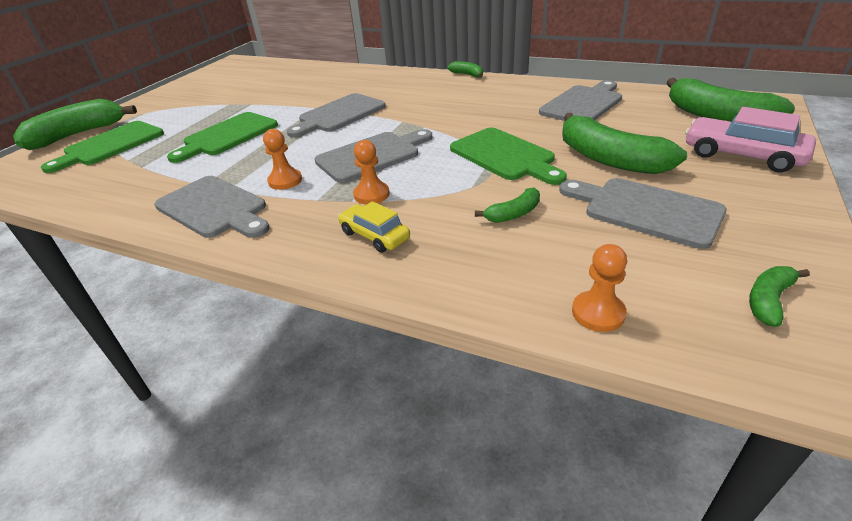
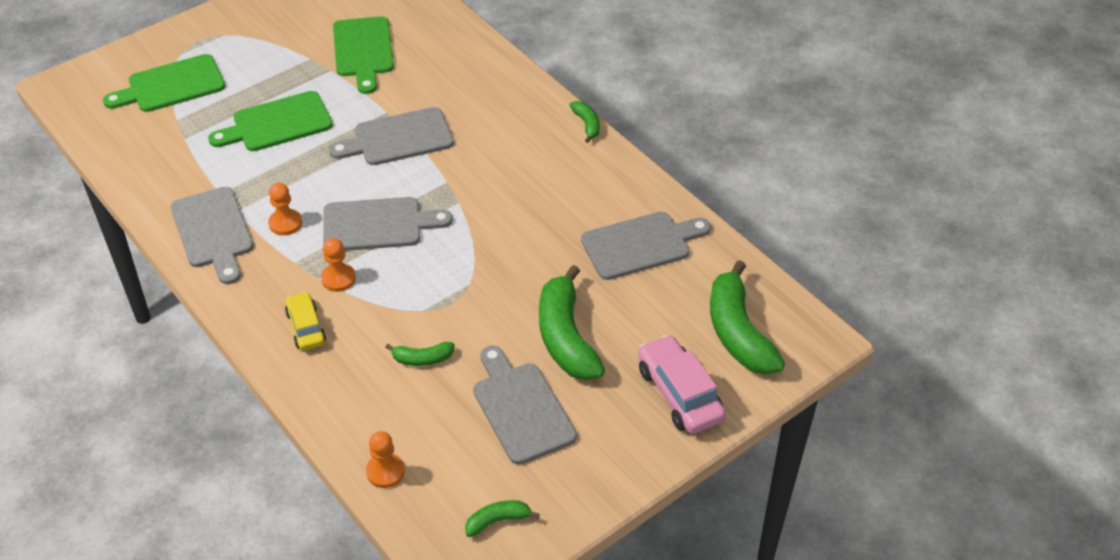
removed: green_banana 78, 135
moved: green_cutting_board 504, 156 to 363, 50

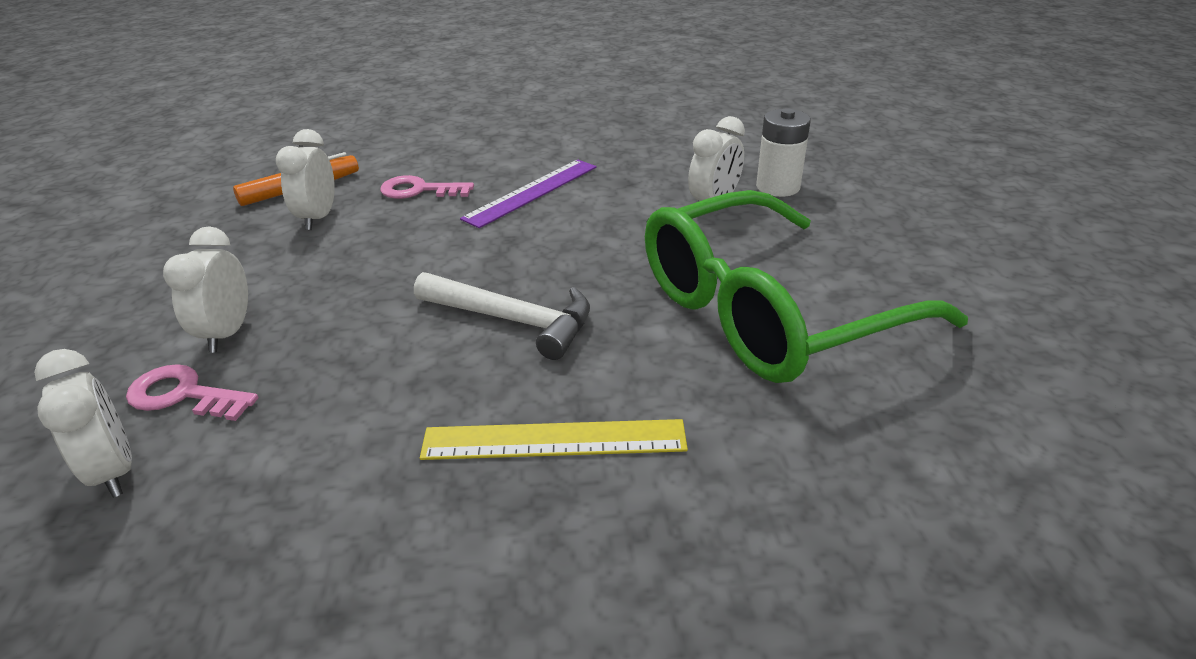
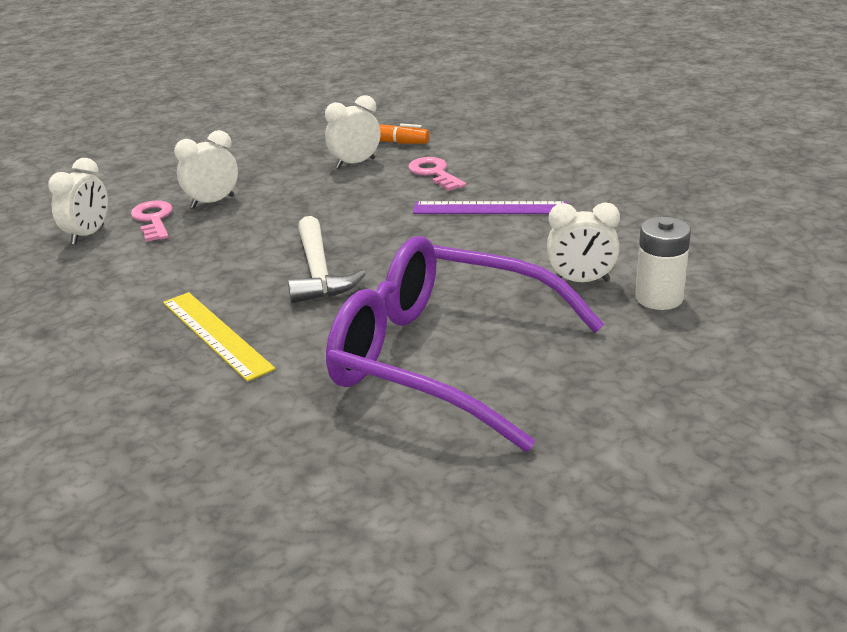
recoloured: green_glasses 767, 312 to purple_glasses 442, 358

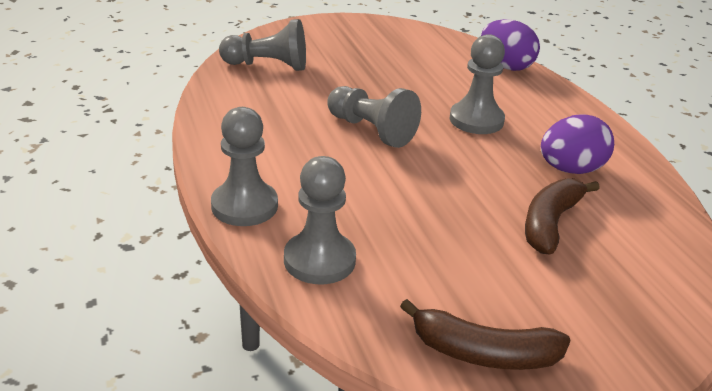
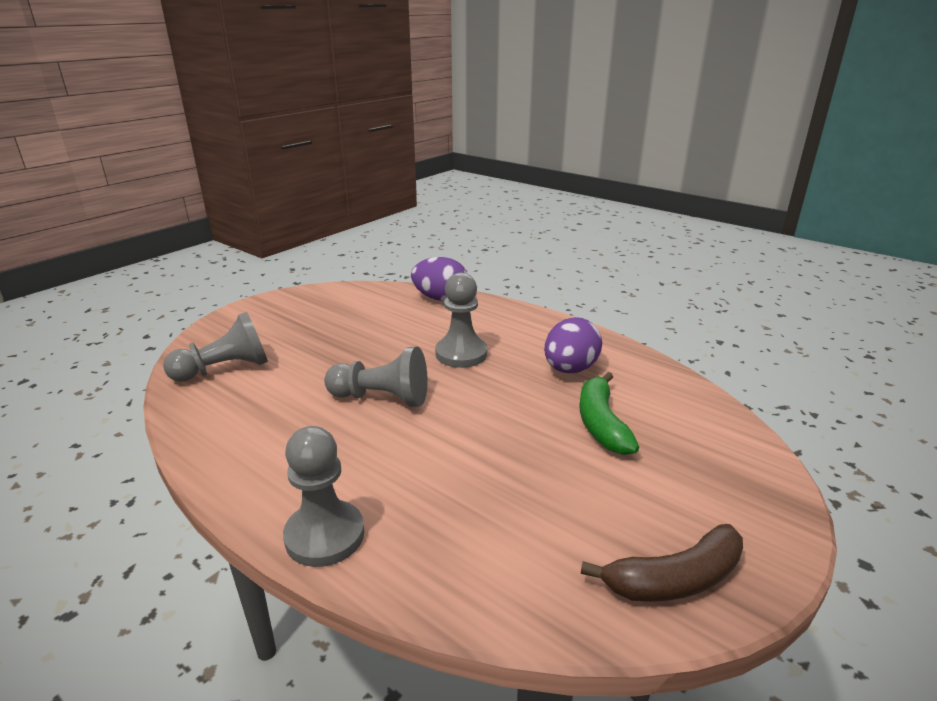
removed: grey_pawn 319, 260
recoloured: brown_banana 550, 223 to green_banana 601, 423

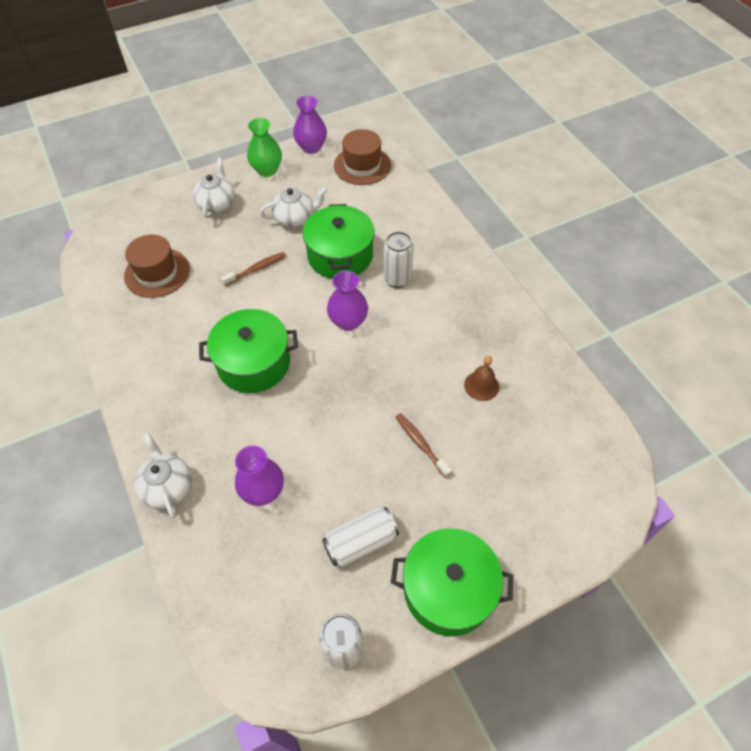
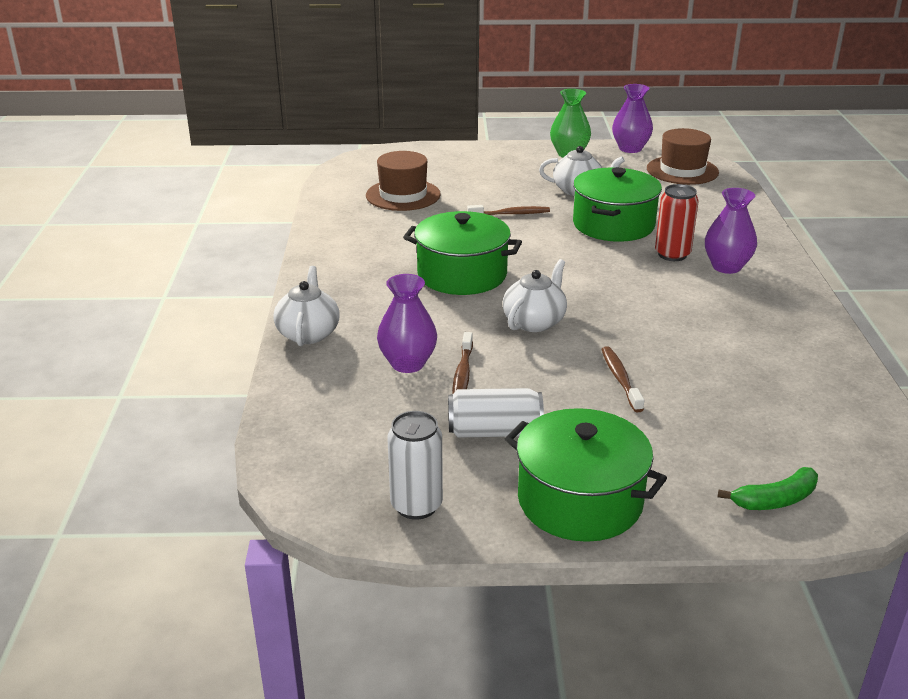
removed: brown_bell 481, 385
added: brown_toothbrush 462, 374; green_banana 775, 500
moved: white_teapot 217, 204 to 534, 322; purple_vase 348, 322 to 726, 267
recoloured: white_can 397, 279 to red_can 672, 254

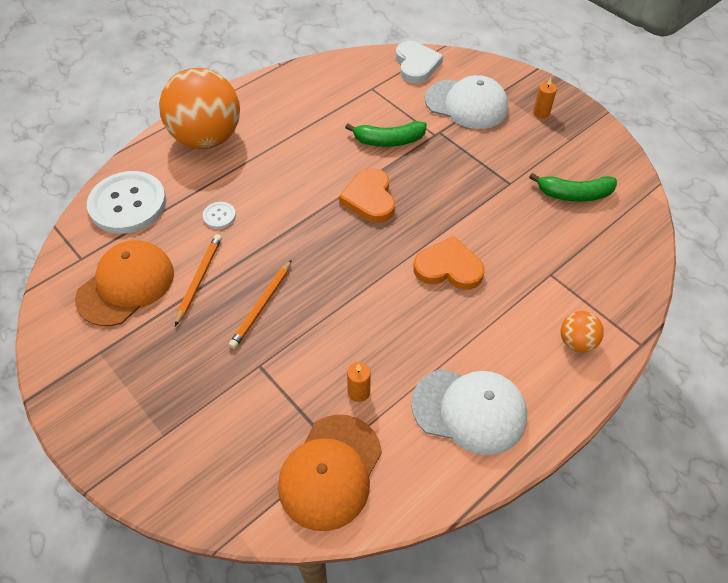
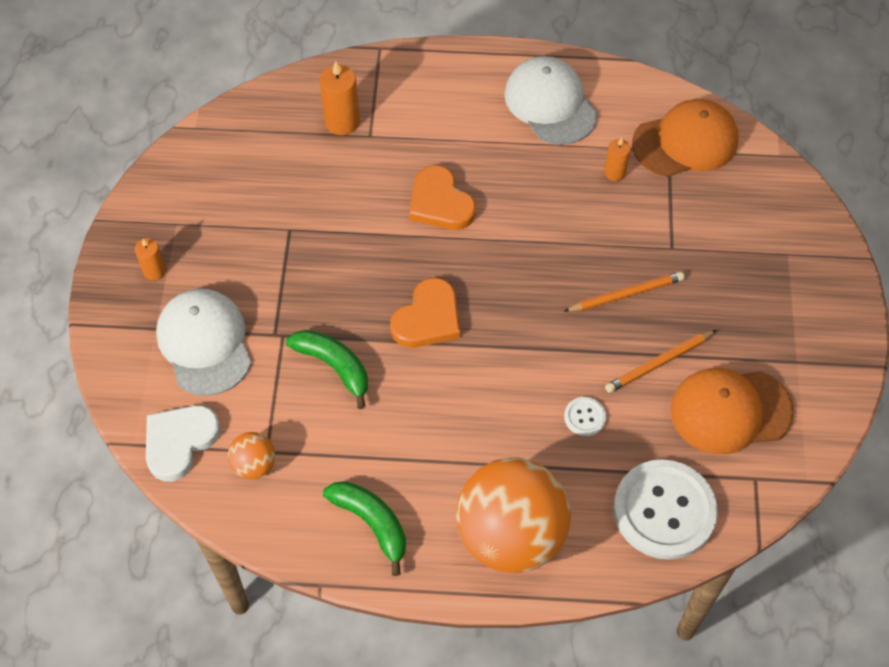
added: orange_candle 342, 122
moved: orange_ball 576, 342 to 254, 465; green_banana 574, 194 to 372, 523

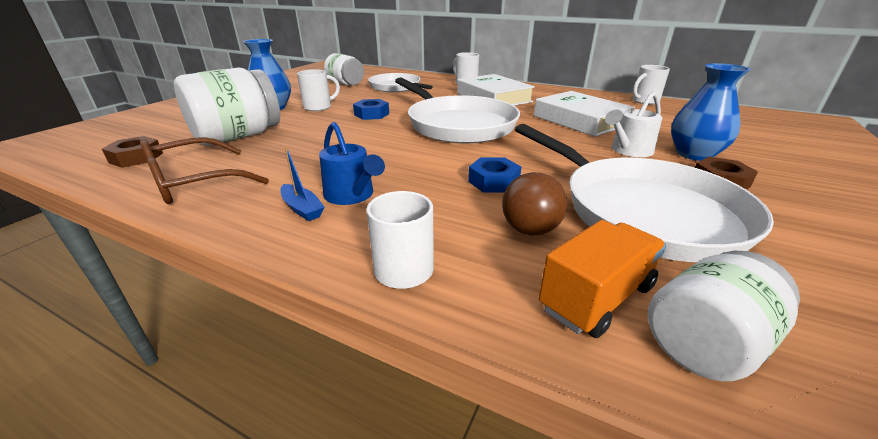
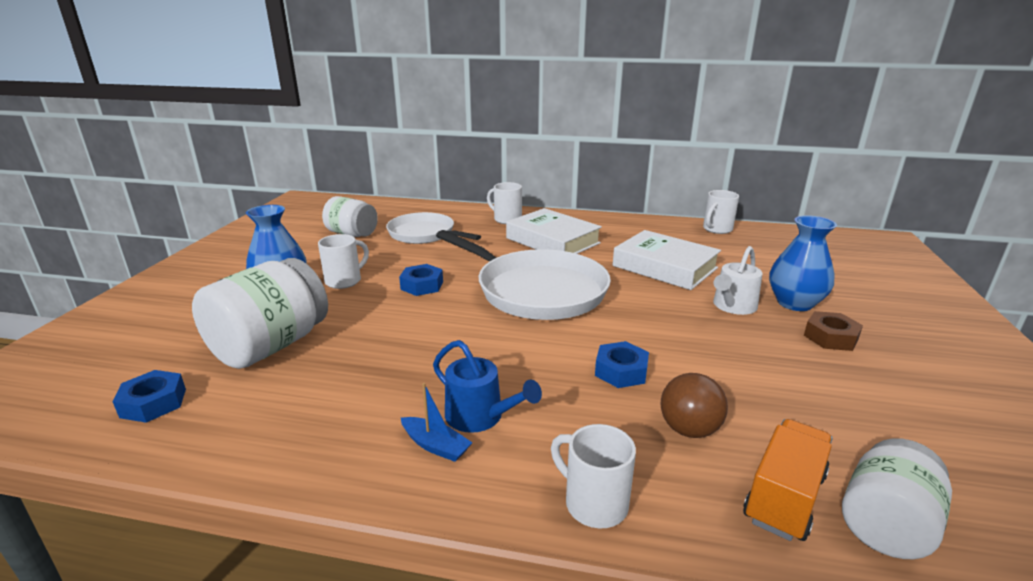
removed: brown_glasses 193, 183; white_pan 643, 211
recoloured: brown_nut 136, 158 to blue_nut 153, 403

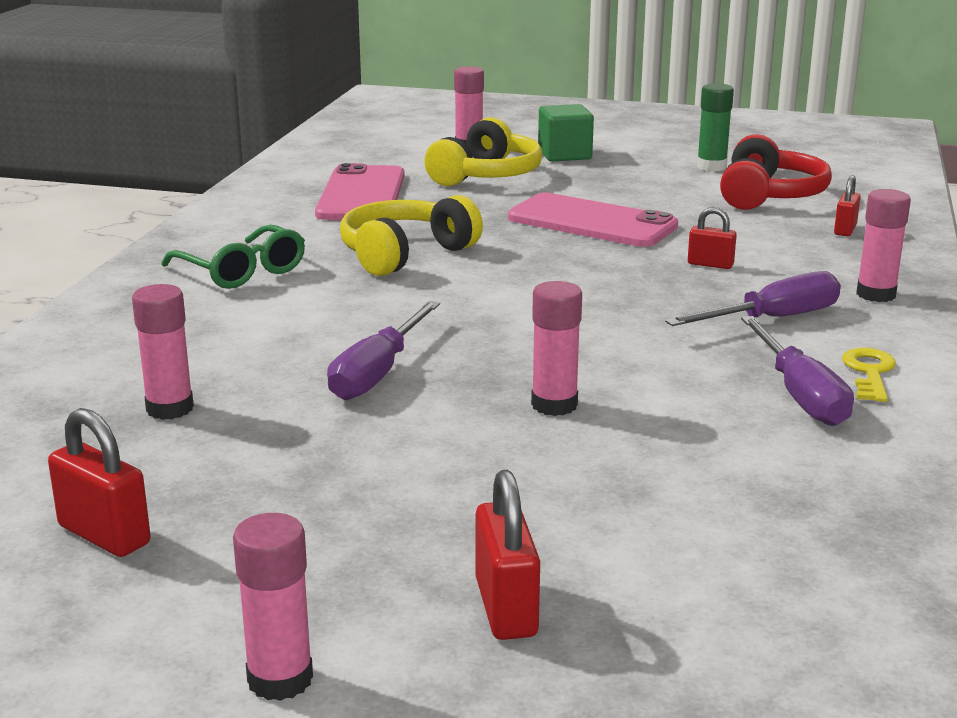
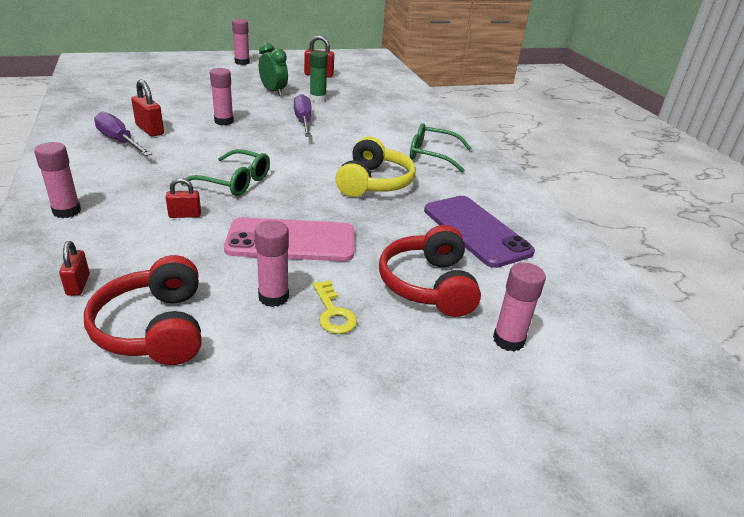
removed: green_cube 564, 155; purple_screwdriver 773, 319
added: green_glasses 234, 182; green_clock 273, 92
moved: red_padlock 506, 608 to 150, 130; pink_glue_stick 170, 409 to 273, 297; green_glue_stick 711, 167 to 318, 99; yellow_key 869, 372 to 333, 312
recoloured: yellow_headphones 486, 175 to red_headphones 428, 285; pink_phone 361, 195 to purple_phone 476, 231

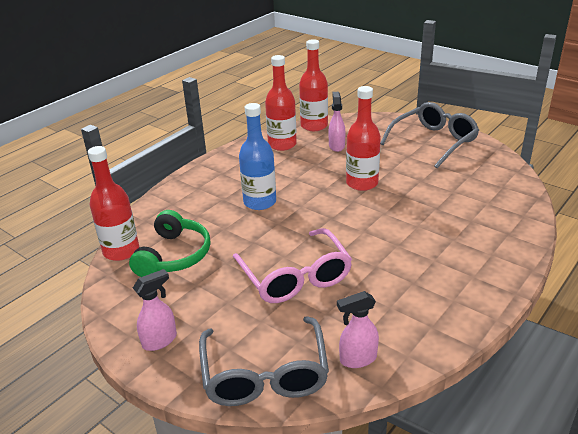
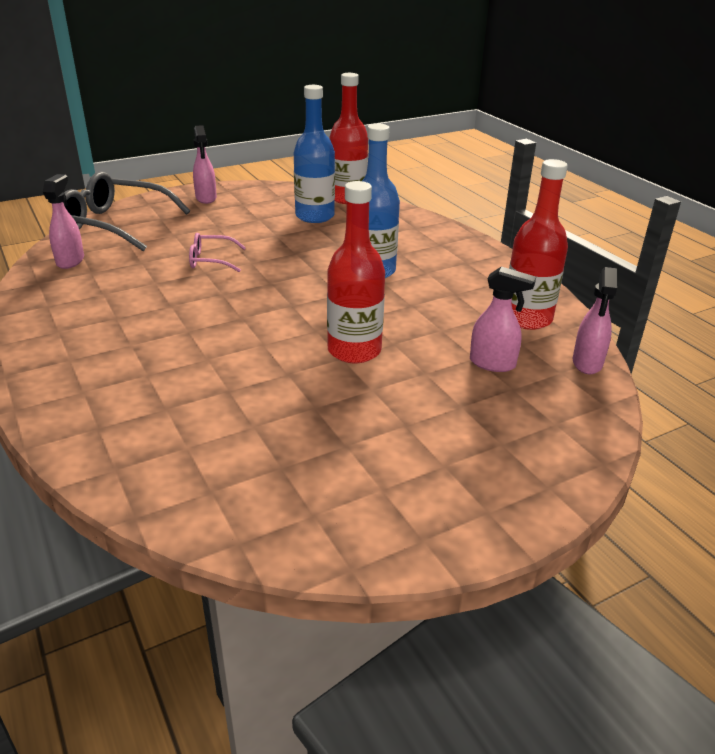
removed: grey_glasses 433, 141
replaced: green_headphones 174, 255 to blue_bottle 315, 216; red_bottle 314, 126 to pink_spray_bottle 587, 363
resized: pink_glasses 295, 277 = 211, 260 x0.49

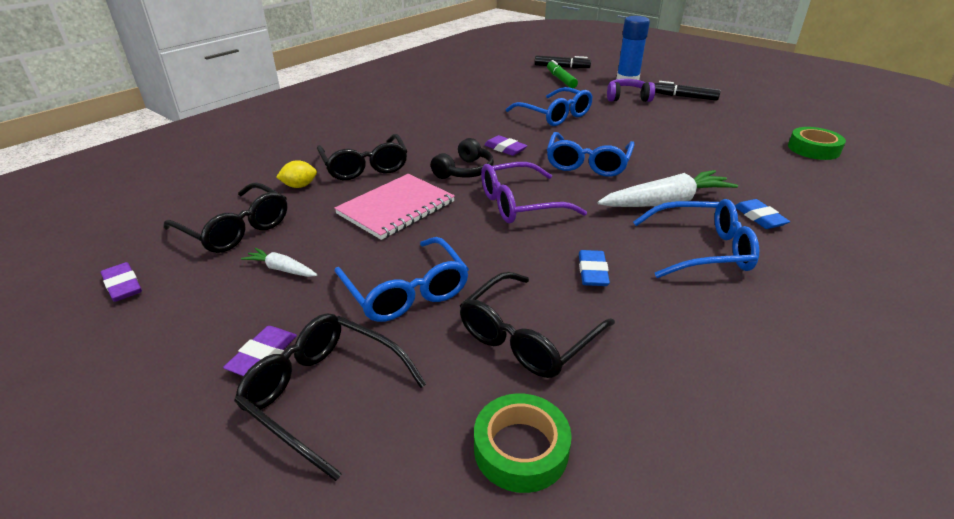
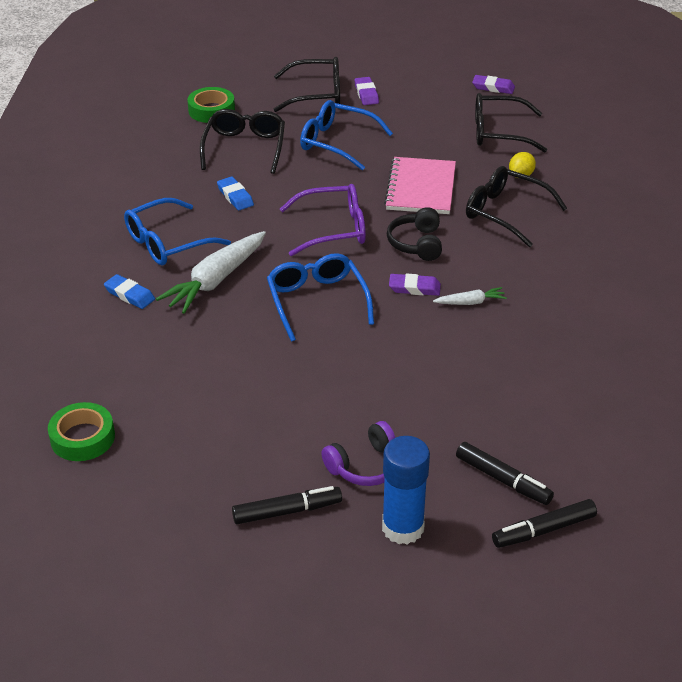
removed: blue_glasses 554, 115
moved: white_carrot 281, 269 to 470, 302
recoloured: green_marker 561, 79 to black_marker 503, 480
turned: purple_glasses 520, 204 = 333, 229 45 degrees clockwise

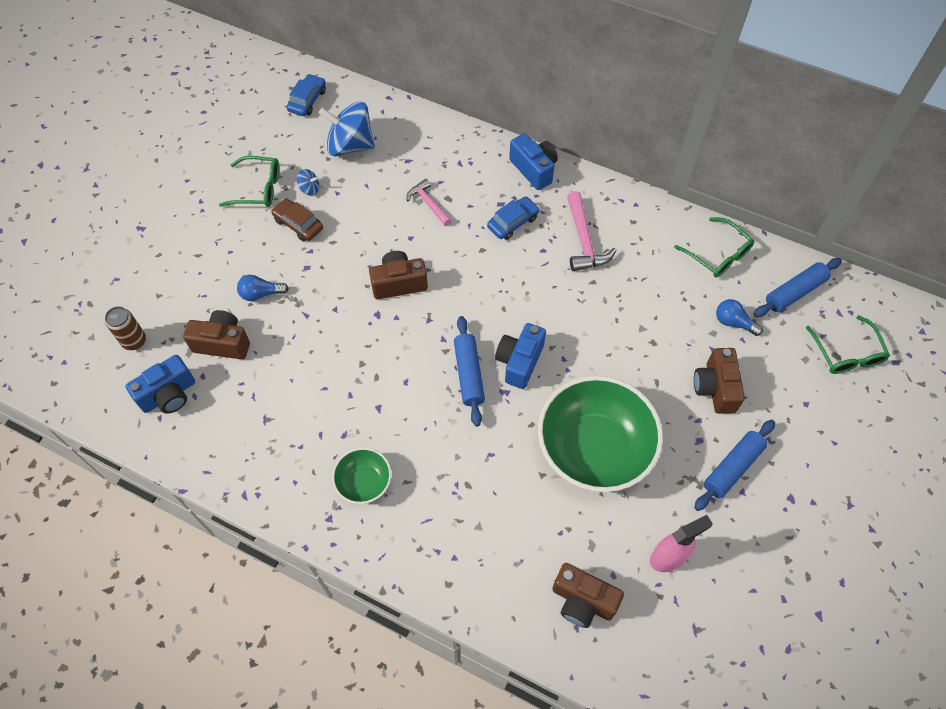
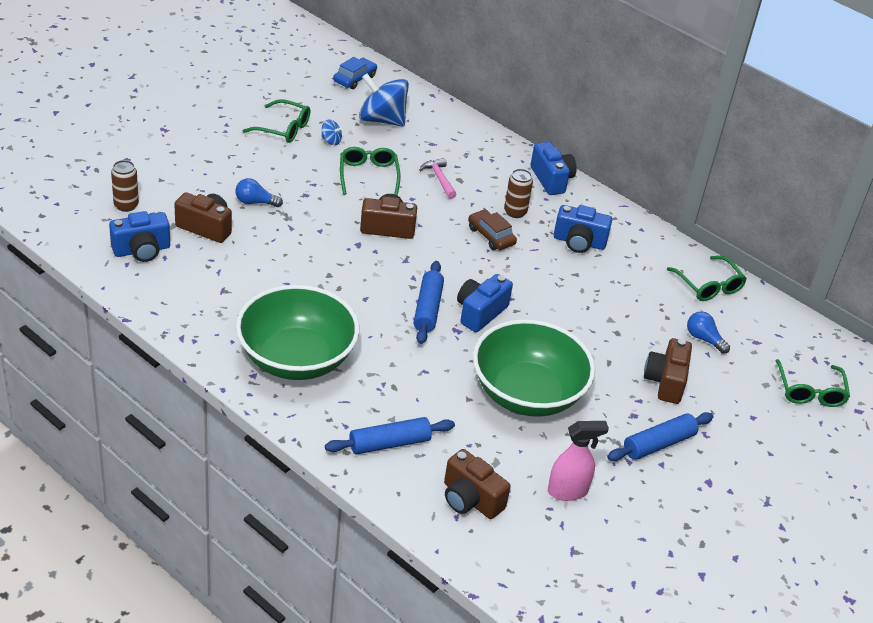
added: green_glasses 368, 175
moved: blue_rolling_pin 794, 292 to 389, 443; brown_car 298, 224 to 491, 236
replaced: blue_car 513, 222 to brown_can 515, 212; pink_hammer 583, 240 to blue_camera 579, 242
resized: green_bowl 364, 482 = 296, 358 x2.10

